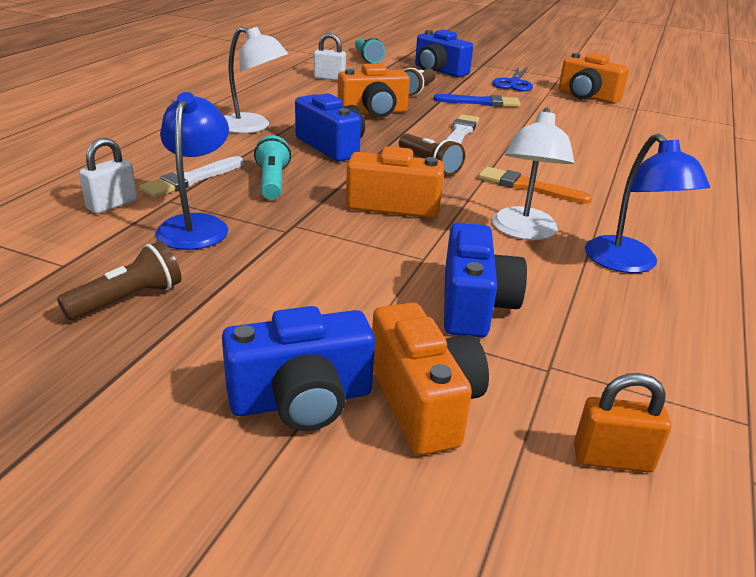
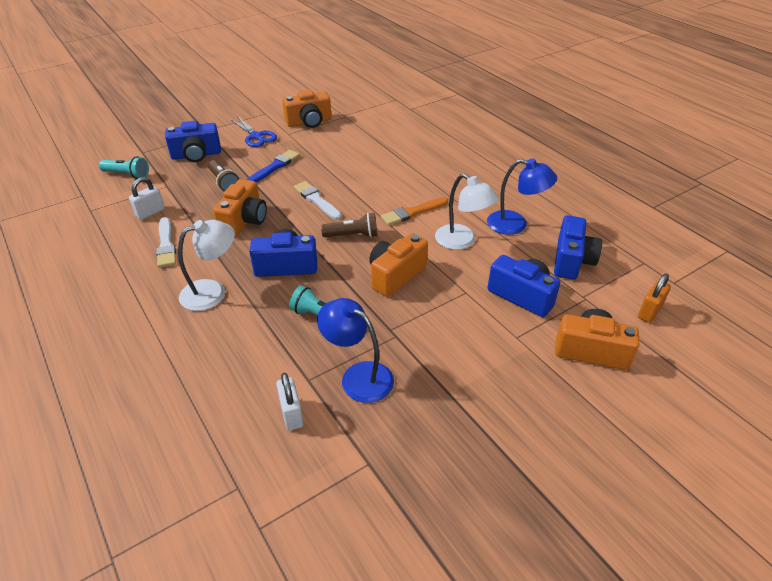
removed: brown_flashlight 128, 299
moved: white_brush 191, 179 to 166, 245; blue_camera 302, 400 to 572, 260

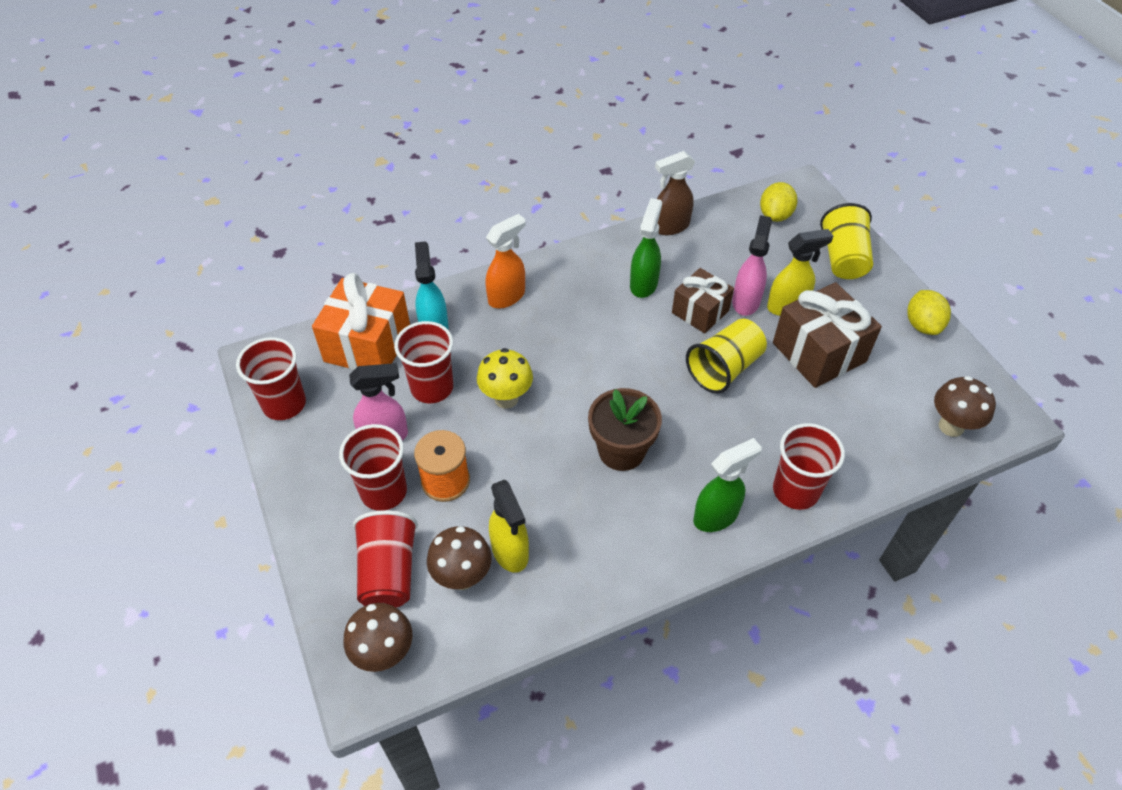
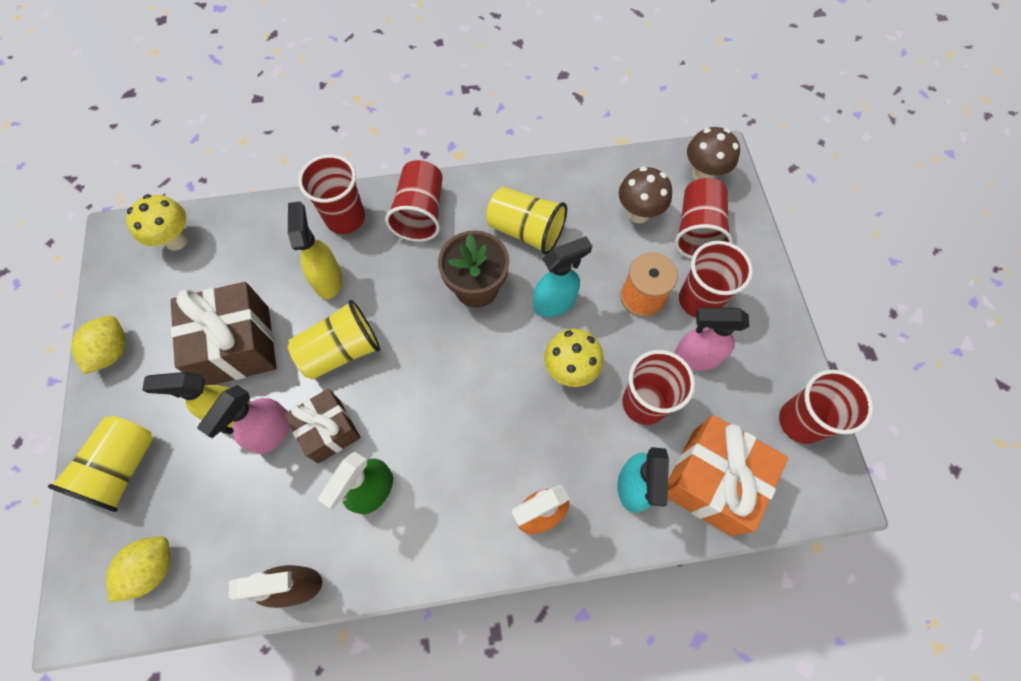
added: yellow_cup 526, 231; turquoise_spray_bottle 555, 303
moved: yellow_spray_bottle 510, 552 to 328, 279
replaced: green_spray_bottle 716, 516 to red_cup 420, 213
recoloured: brown_mushroom 951, 426 to yellow_mushroom 176, 240

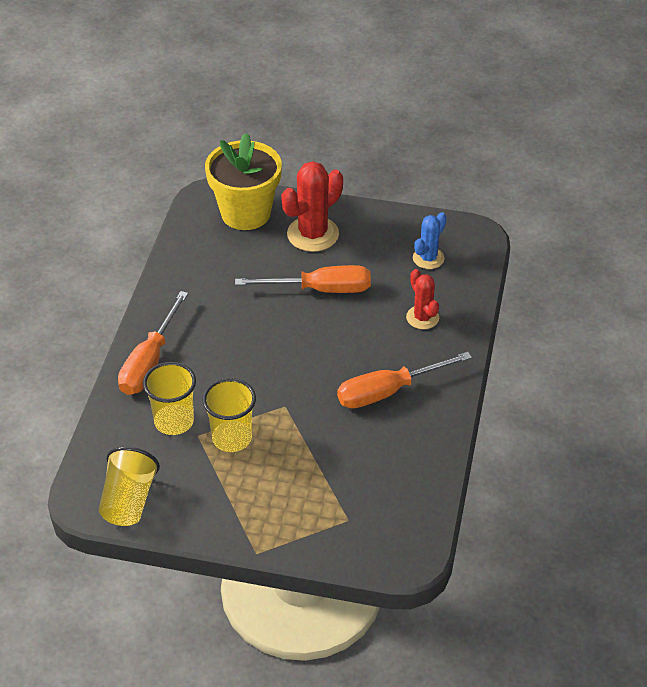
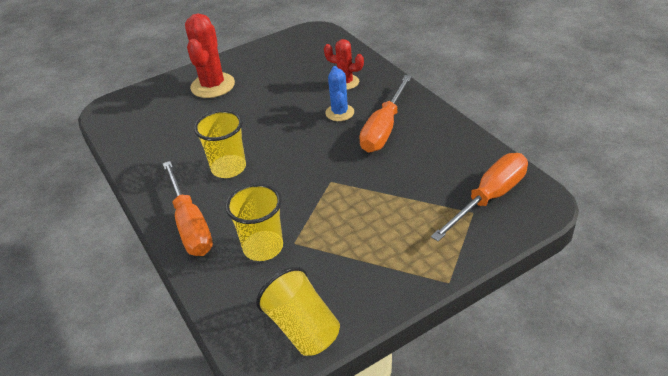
removed: yellow_flower_pot 245, 213
moved: yellow_cup 232, 438 to 228, 168; blue_cactus 428, 258 to 339, 113; orange_screwdriver 320, 289 to 489, 198

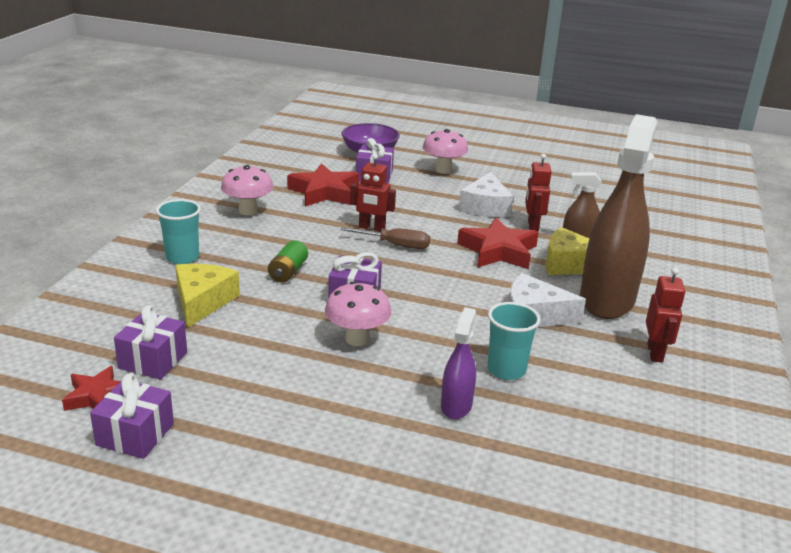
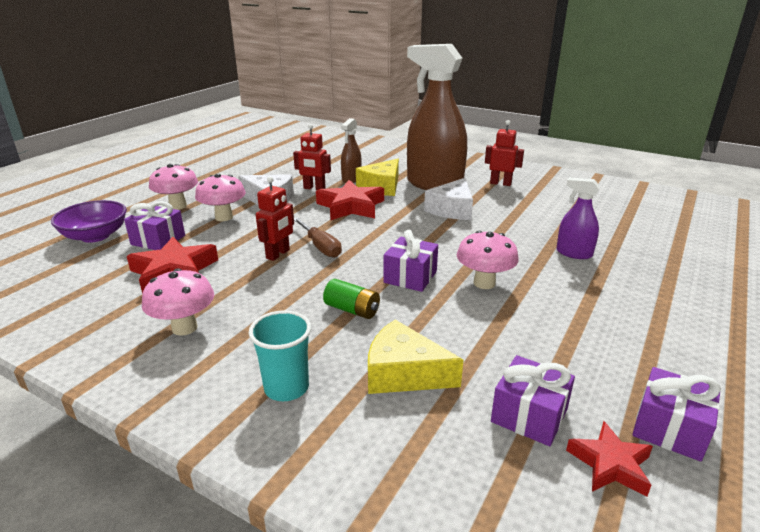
removed: turquoise_cup 506, 370
added: pink_mushroom 224, 217
turned: brown_screwdriver 395, 245 = 320, 247 120 degrees clockwise

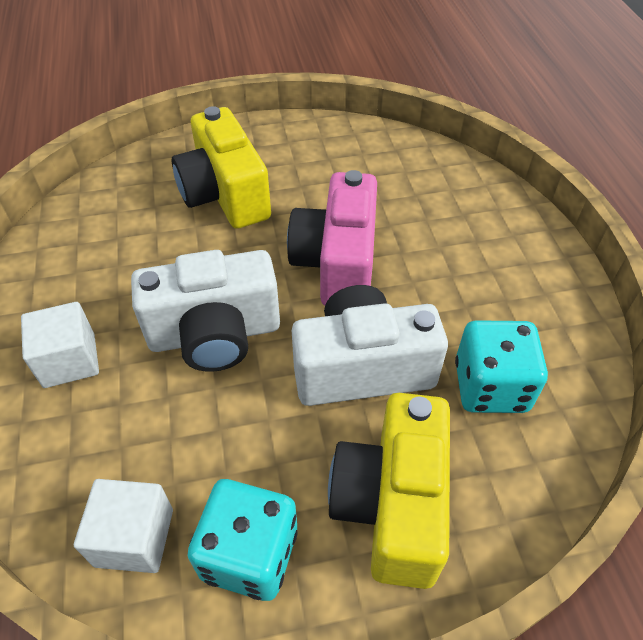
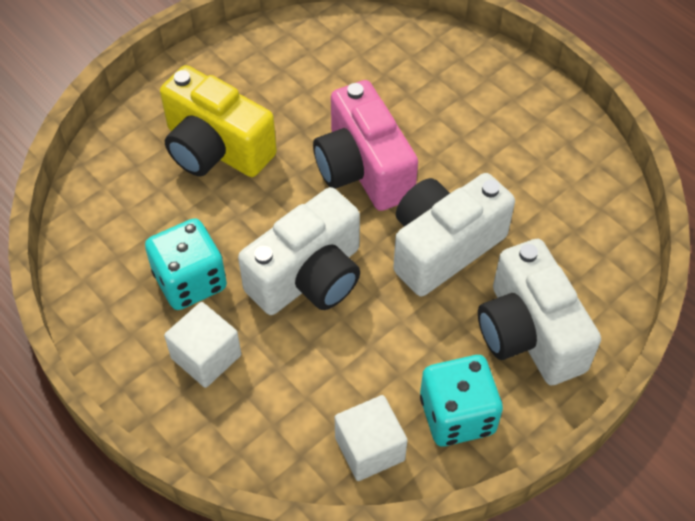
moved: turquoise_dice 490, 386 to 190, 281
recoloured: yellow_camera 392, 504 to white_camera 529, 333

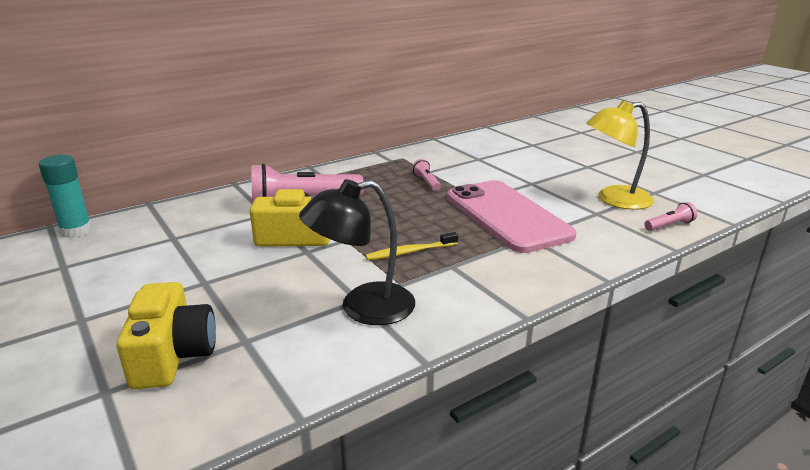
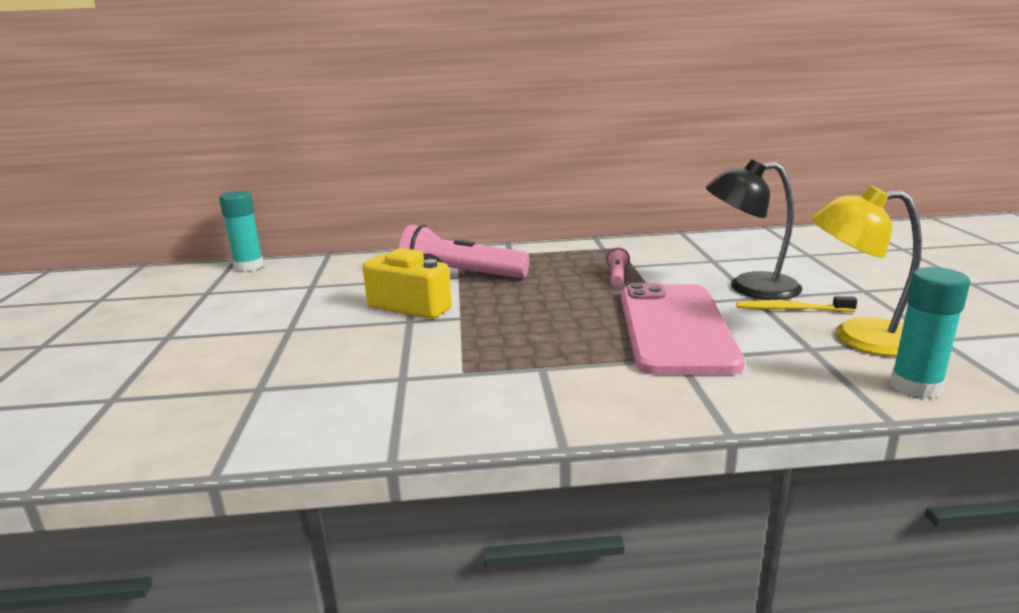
removed: yellow_camera 172, 355
moved: black_lamp 363, 308 to 749, 287; yellow_toothbrush 410, 252 to 791, 309
replaced: pink_flashlight 669, 225 to turquoise_glue_stick 915, 386

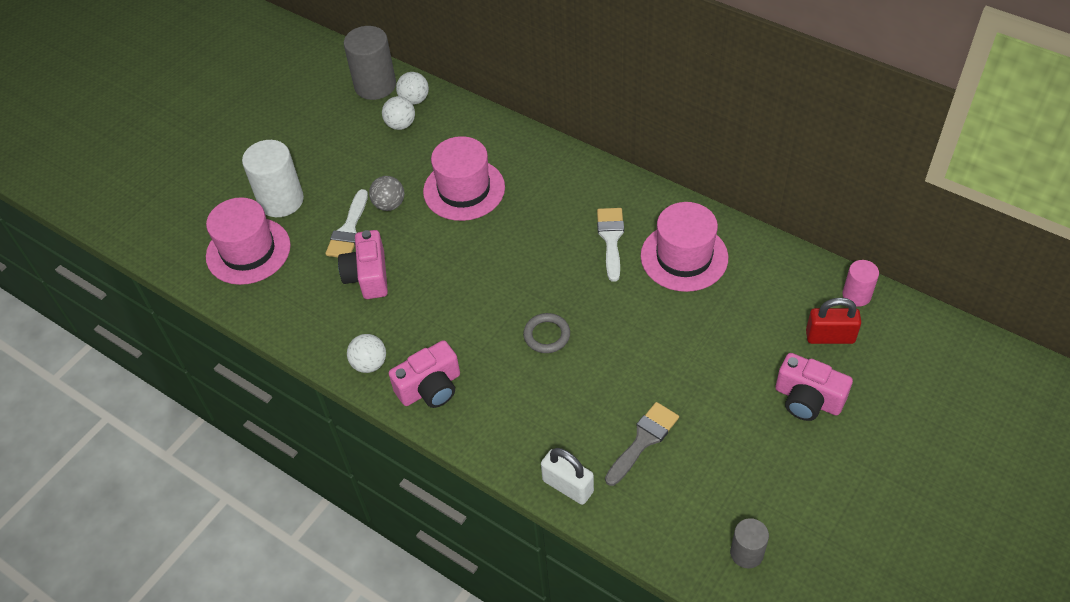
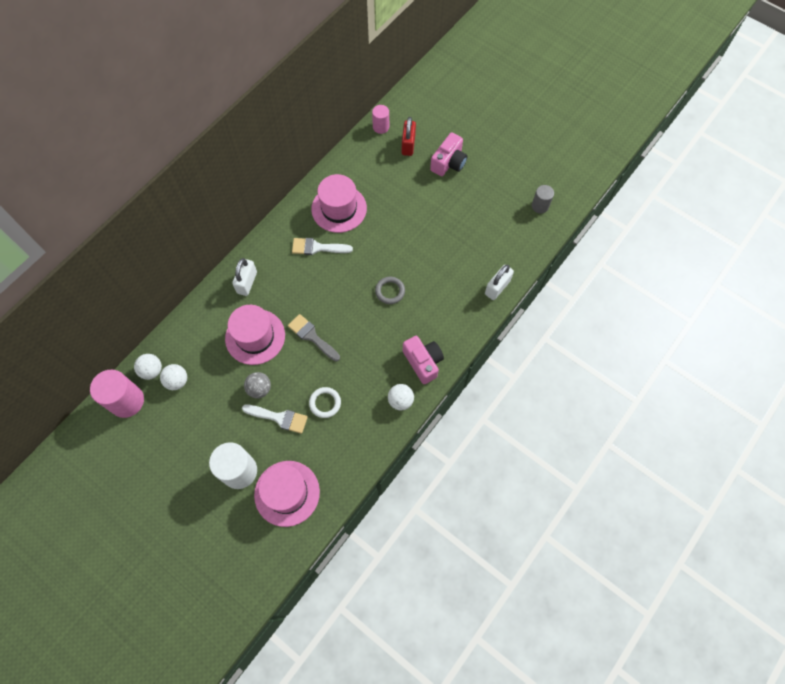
added: white_padlock 247, 282
moved: grey_brush 643, 440 to 312, 336
replaced: pink_camera 368, 276 to white_ring 325, 403
recoloured: grey_cylinder 375, 85 to pink_cylinder 127, 401

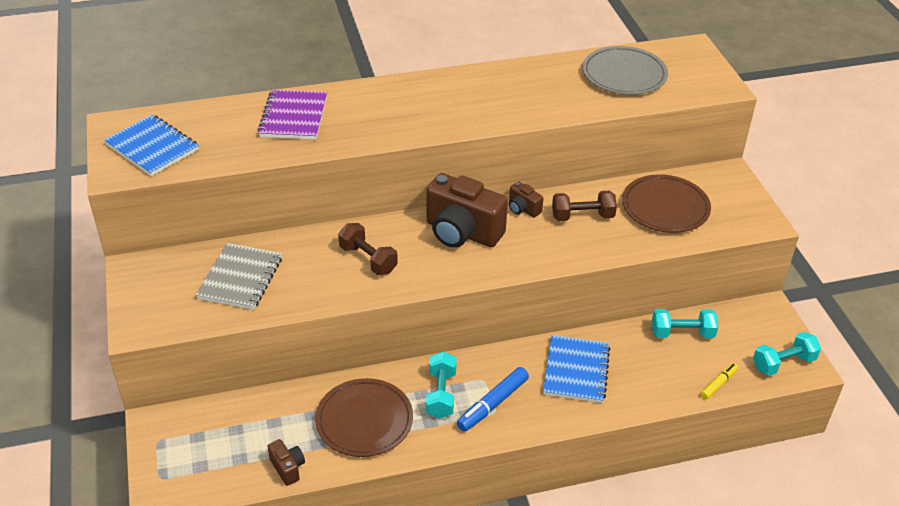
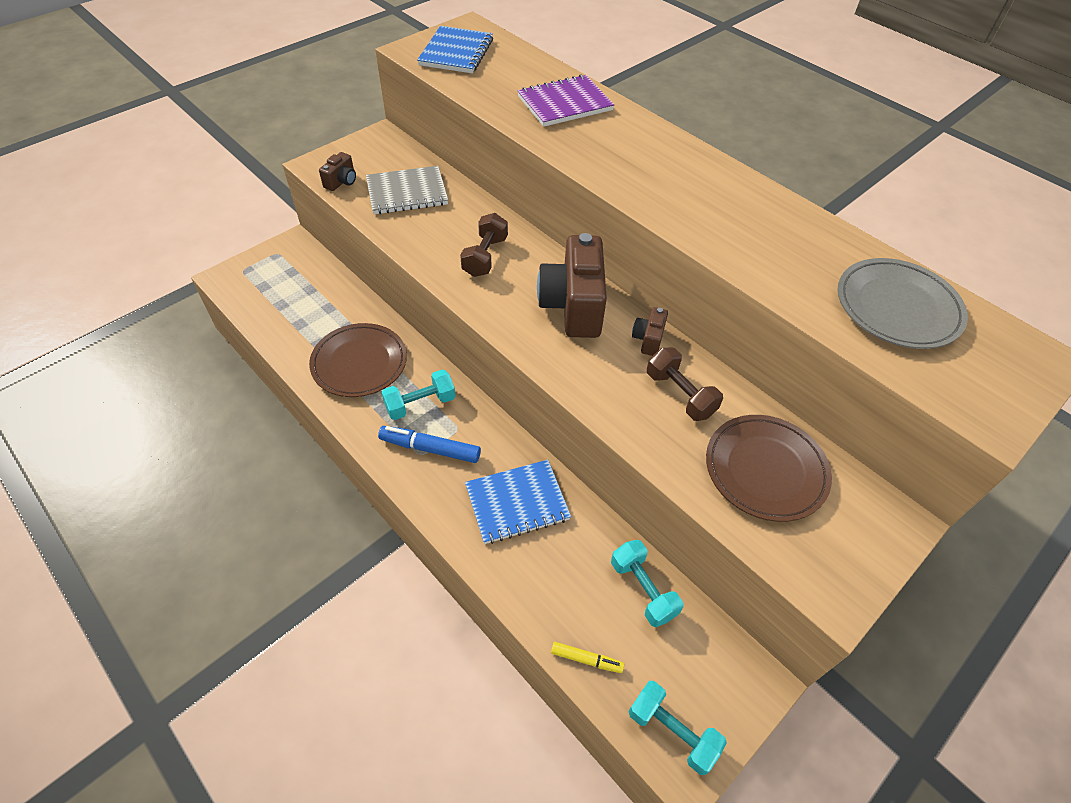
moved: brown_camera 287, 468 to 341, 182

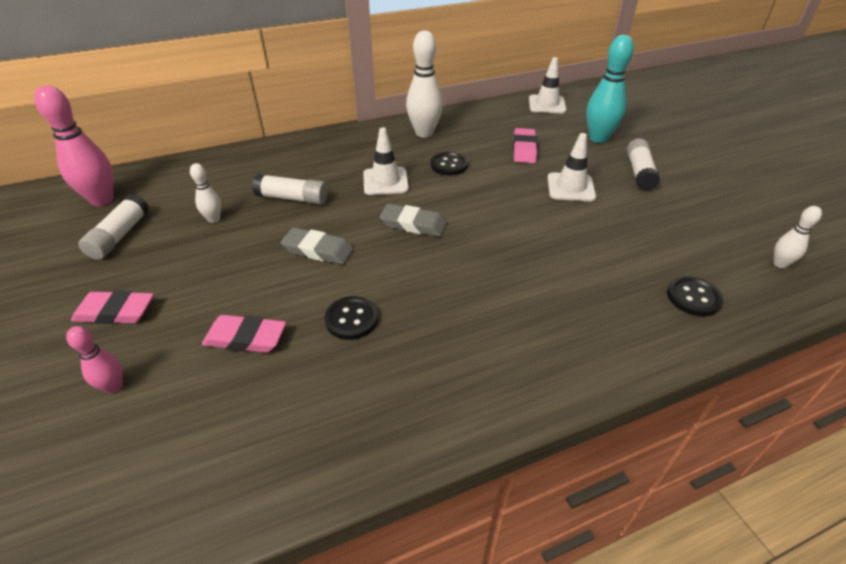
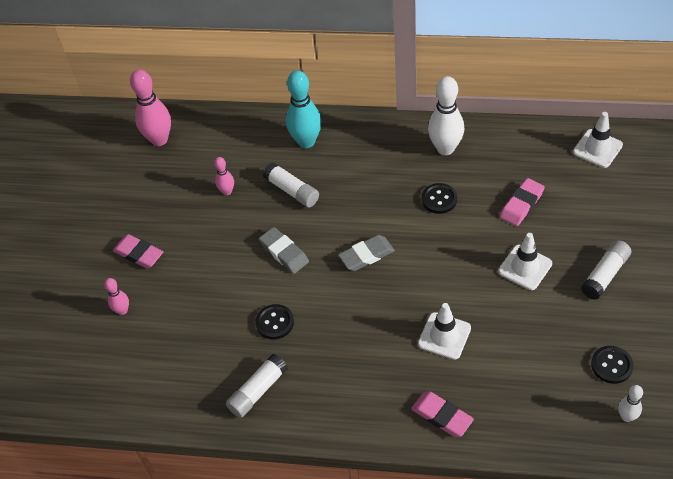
moved: white_glue_stick 120, 236 to 258, 391; turquoise_bowling_pin 598, 138 to 306, 141; pink_eraser 245, 338 to 442, 416; white_traffic_cone 385, 181 to 444, 336; black_button 693, 297 to 611, 365
recoloured: white_bowling_pin 214, 219 to pink_bowling_pin 227, 192
turned: grey_eraser 413, 224 = 366, 255 75 degrees counterclockwise

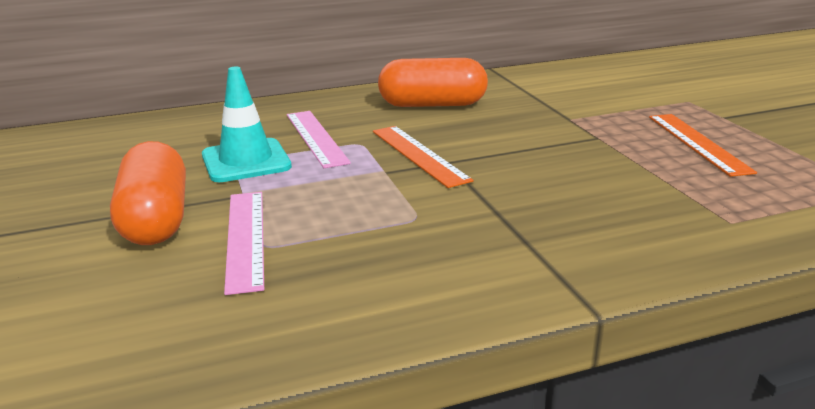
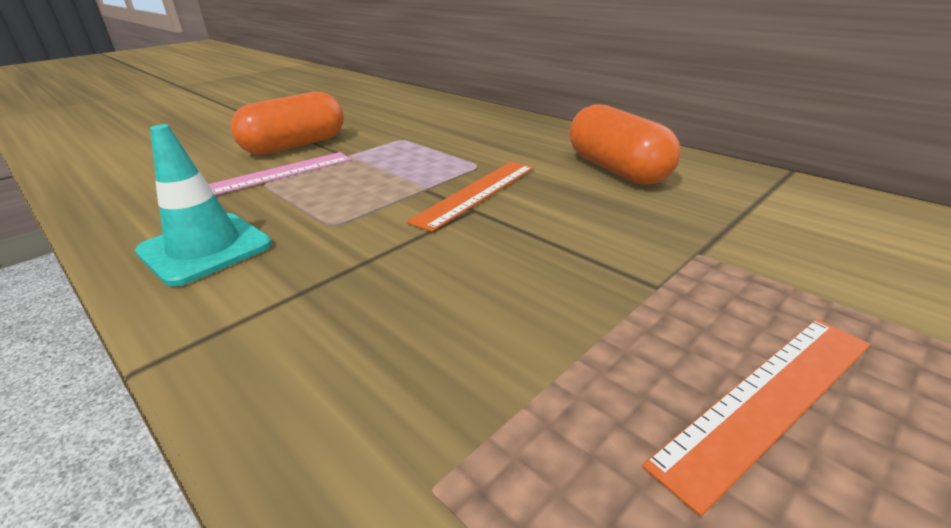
removed: pink_ruler 316, 138
moved: turquoise_traffic_cone 246, 161 to 205, 248

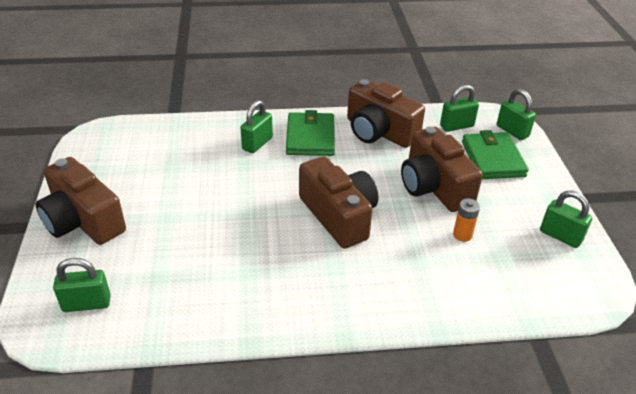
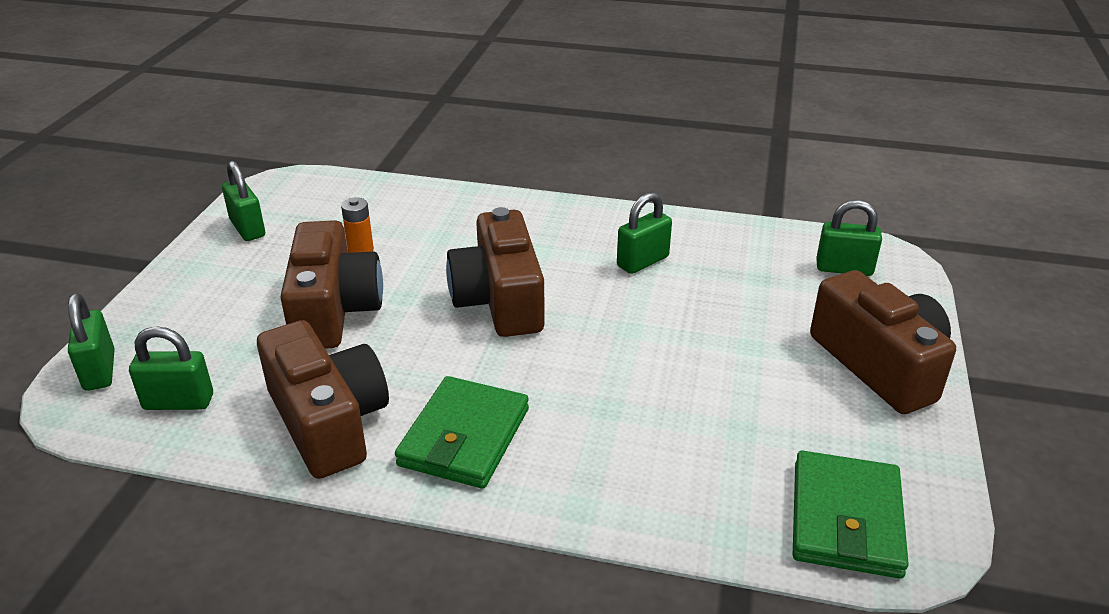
moved: green_padlock 257, 144 to 642, 261; green_wallet 493, 159 to 845, 519

